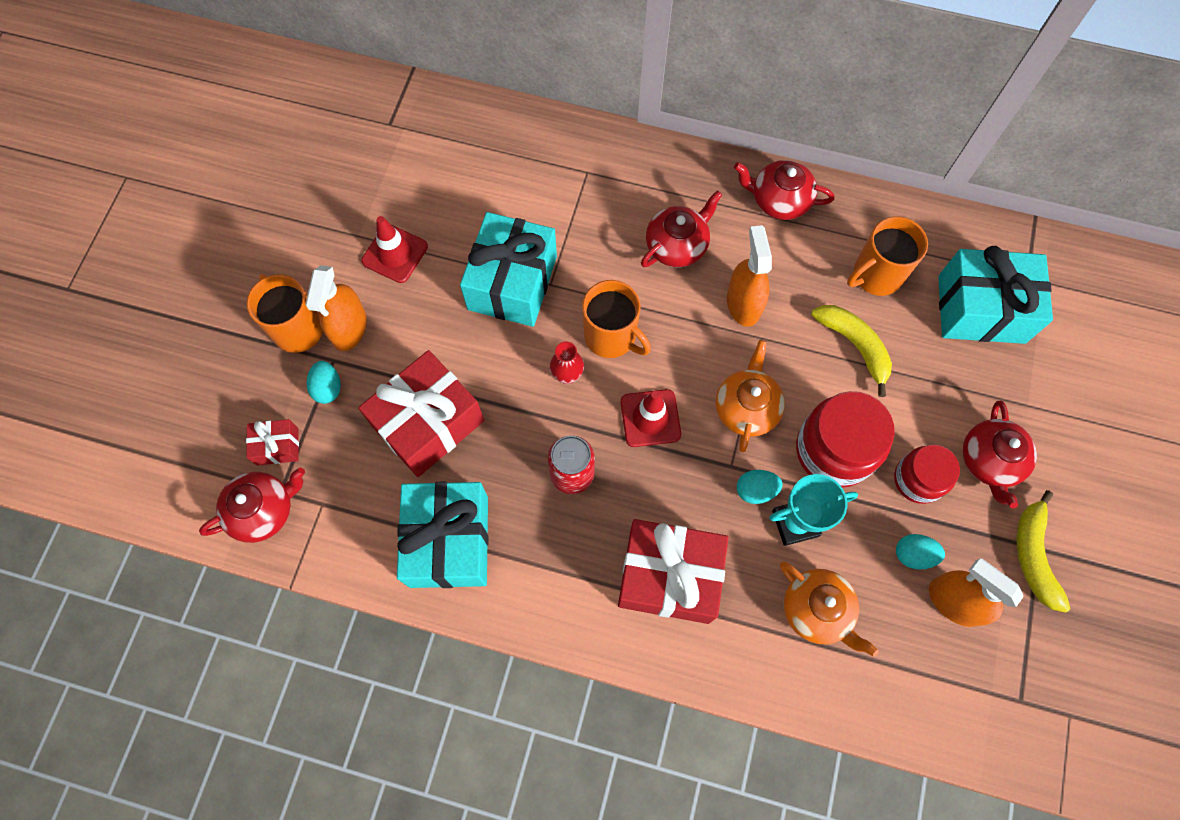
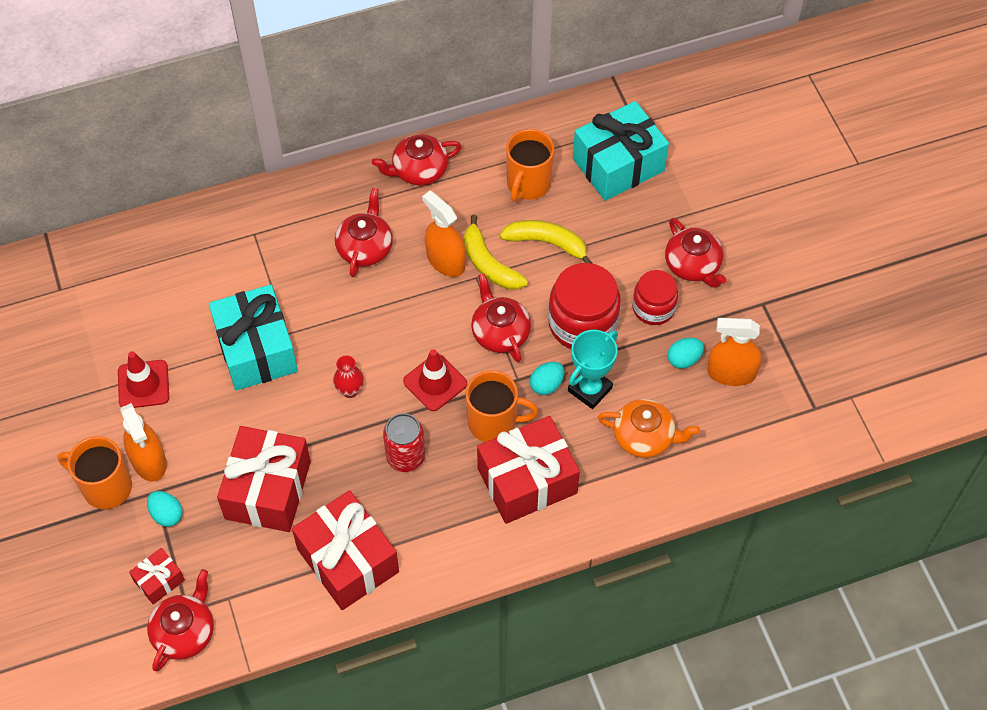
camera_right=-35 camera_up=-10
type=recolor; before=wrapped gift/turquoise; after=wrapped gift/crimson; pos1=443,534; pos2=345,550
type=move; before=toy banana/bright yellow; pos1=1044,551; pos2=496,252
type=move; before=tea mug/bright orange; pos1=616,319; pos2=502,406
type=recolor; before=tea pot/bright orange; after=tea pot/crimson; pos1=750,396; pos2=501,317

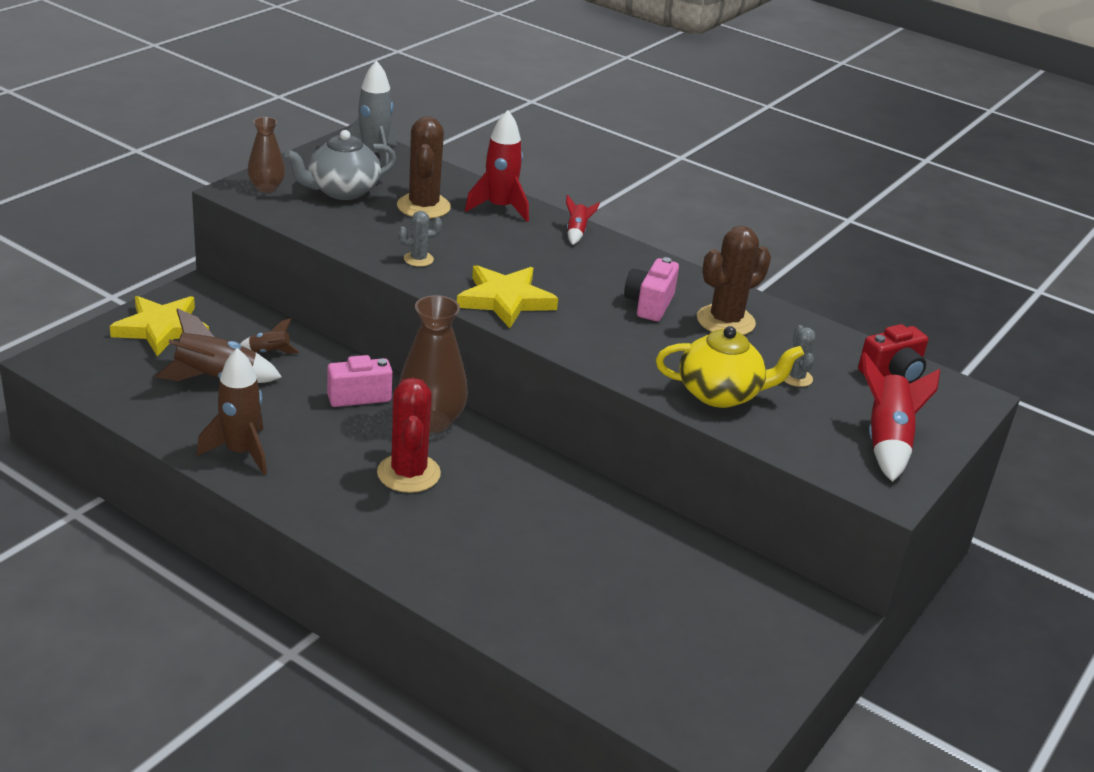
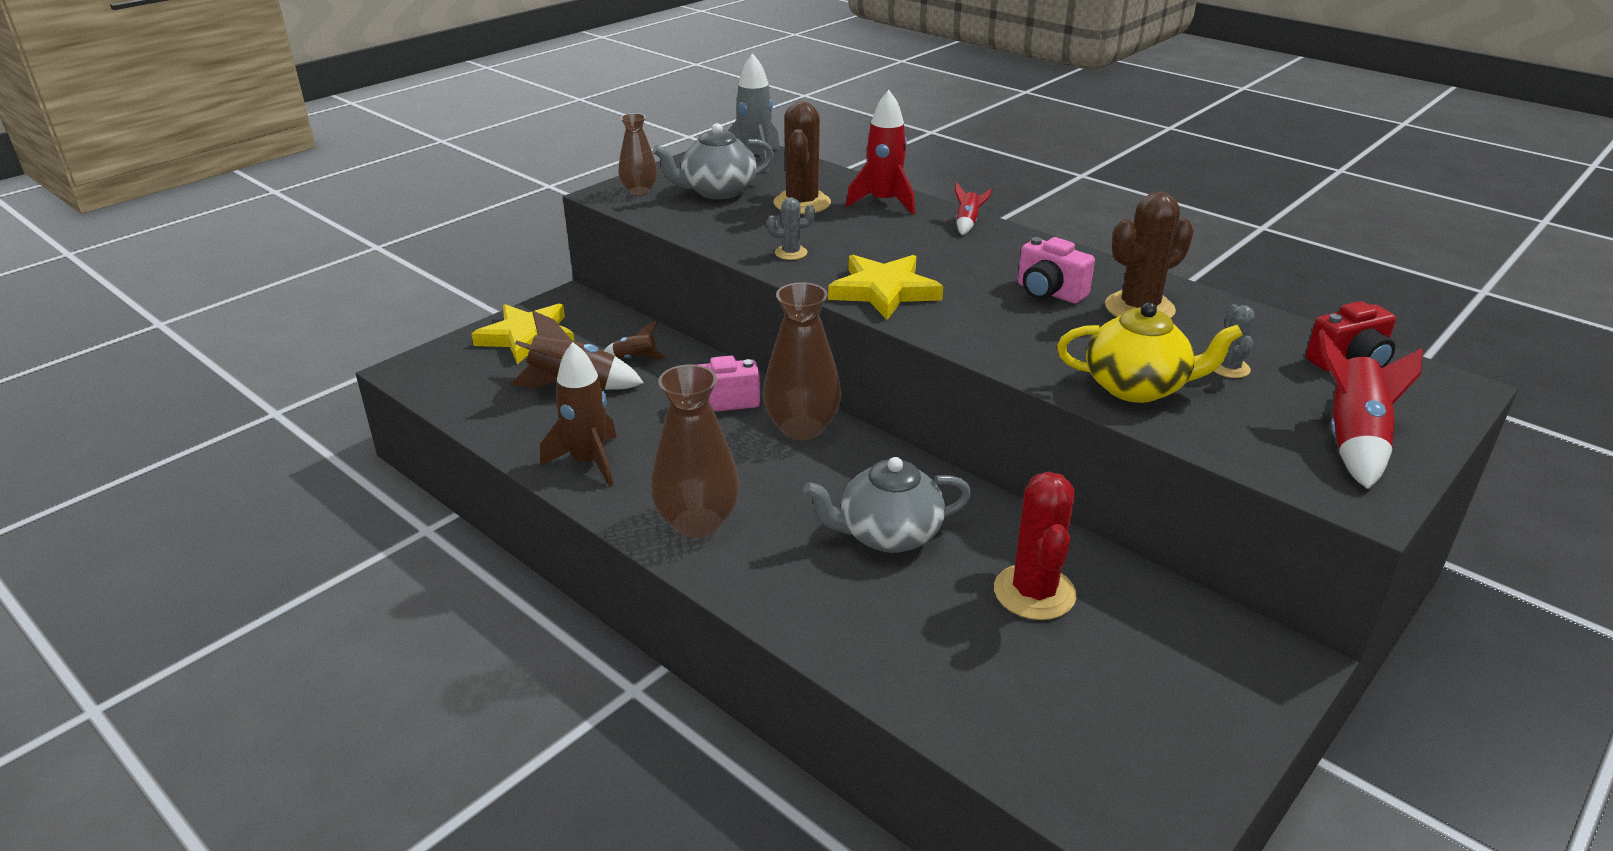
camera_right=10 camera_up=0
type=insert; after=flower vase/russet; pos2=695,451
type=insert; after=tea pot/ash-grey; pos2=887,505
type=move; before=cactus/crimson; pos1=409,435; pos2=1035,546
type=rotate; before=compact camera/rosy; pos1=651,289; pos2=1056,270; turn=-75

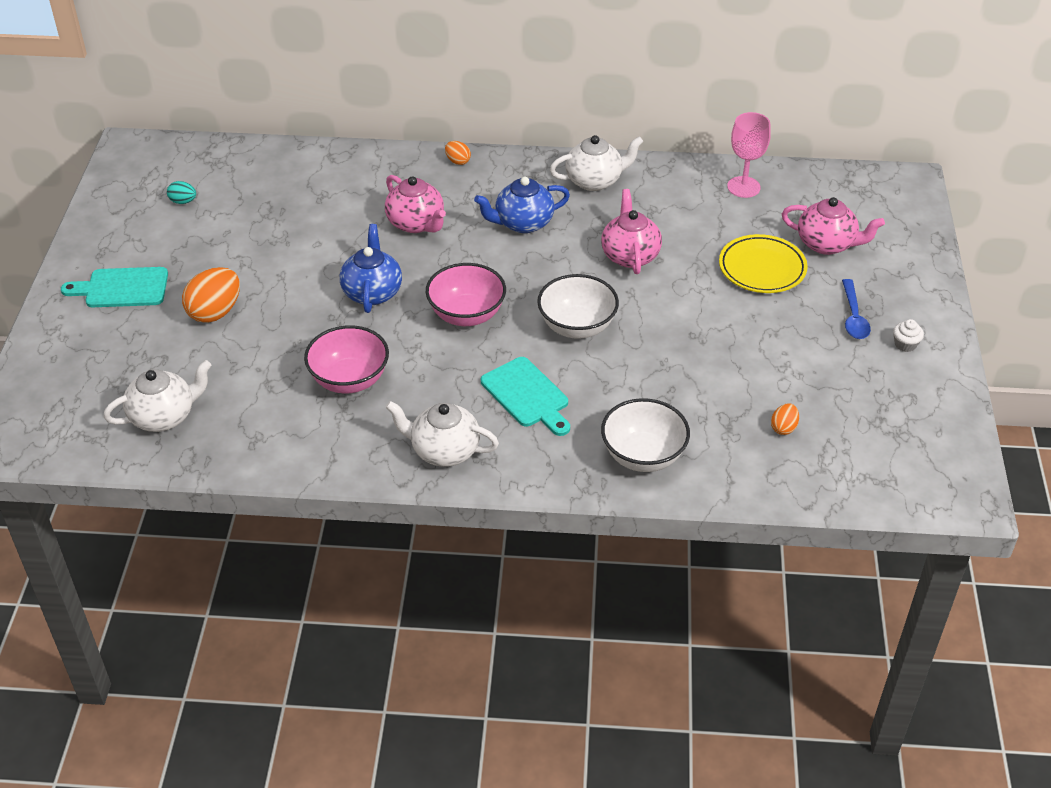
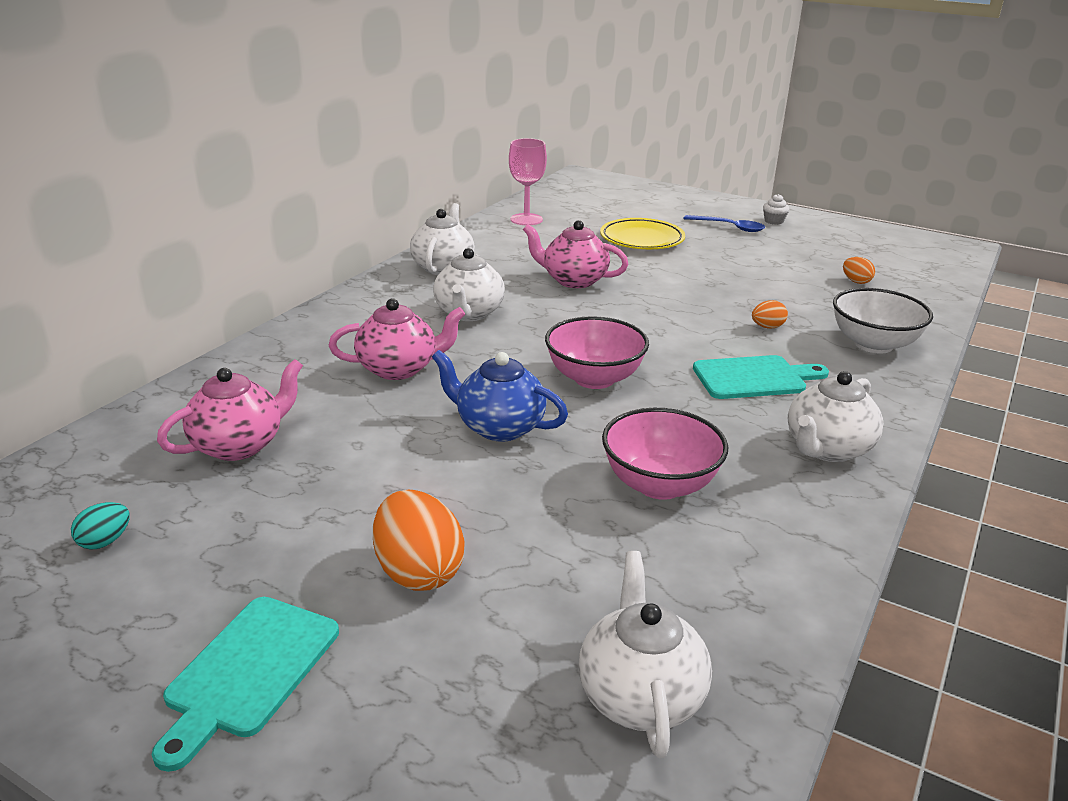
camera_right=-65 camera_up=-15
type=move; before=tea pot/rosy; pos1=833,226; pos2=230,410
type=recolor; before=tea pot/cobalt; after=tea pot/snow-white; pos1=522,205; pos2=469,284
type=move; before=egg/bright orange; pos1=458,153; pos2=770,314
type=delete; before=serving bowl/snow-white; pos1=578,306

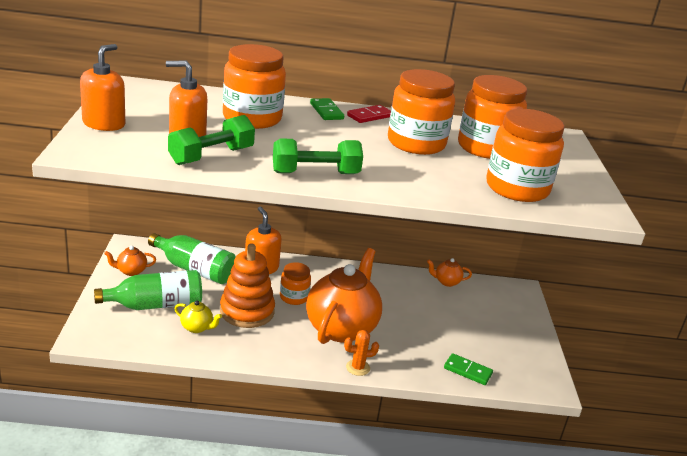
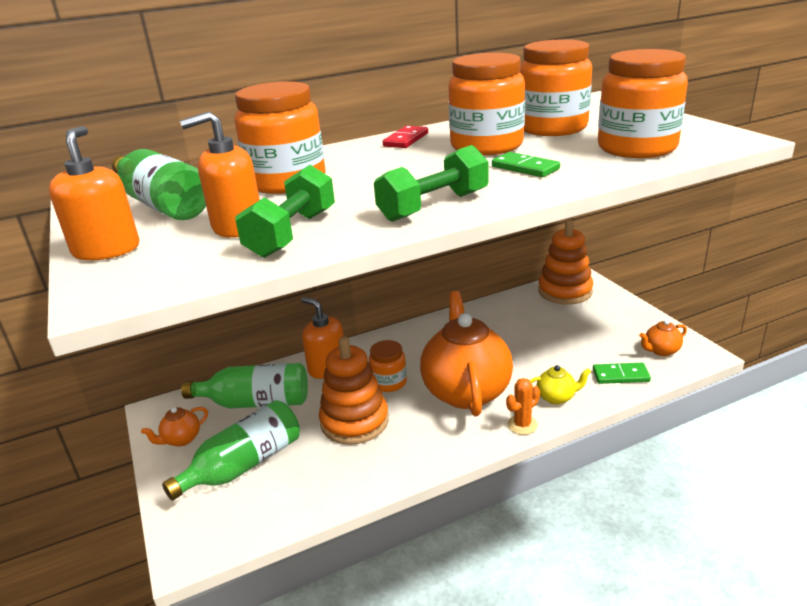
camera_right=-20 camera_up=0
type=insert; after=bottle/emerald; pos2=159,184
type=move; before=domino/emerald; pos1=327,109; pos2=526,164
type=move; before=tea pot/bright yellow; pos1=198,317; pos2=560,385
type=insert; after=ring stacker/bright orange; pos2=565,262
type=move; before=tea pot/bright orange; pos1=449,272; pos2=663,338

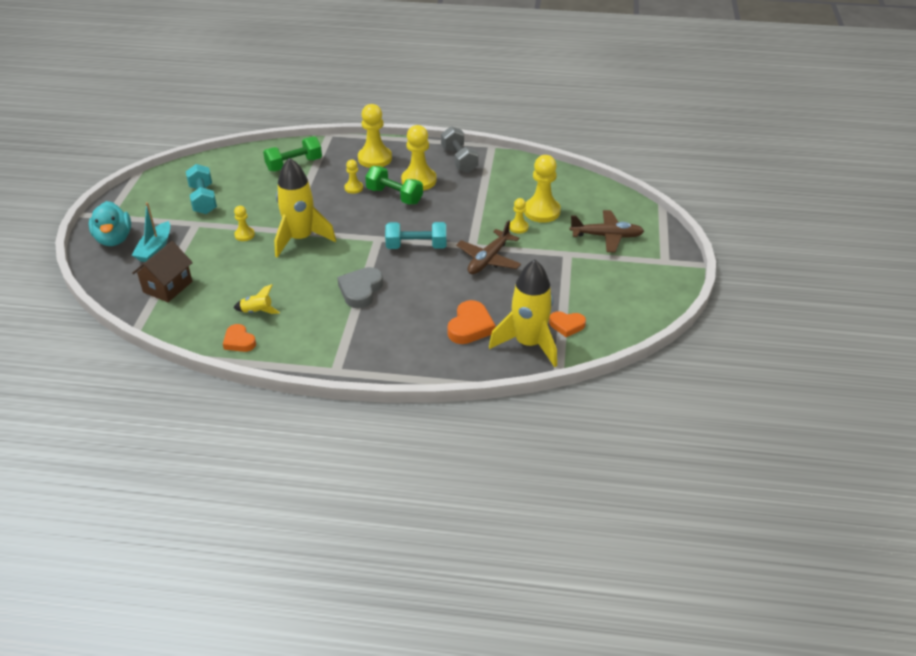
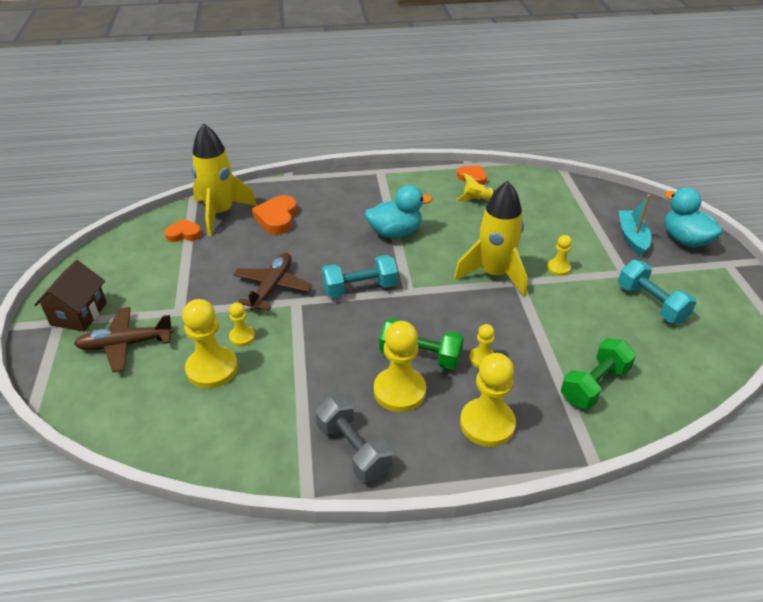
camera_right=165 camera_up=0
type=move; before=house/russet; pos1=162,271; pos2=70,296
type=replace; before=heart shape/ash-grey; after=duck/turquoise; pos1=360,287; pos2=399,211

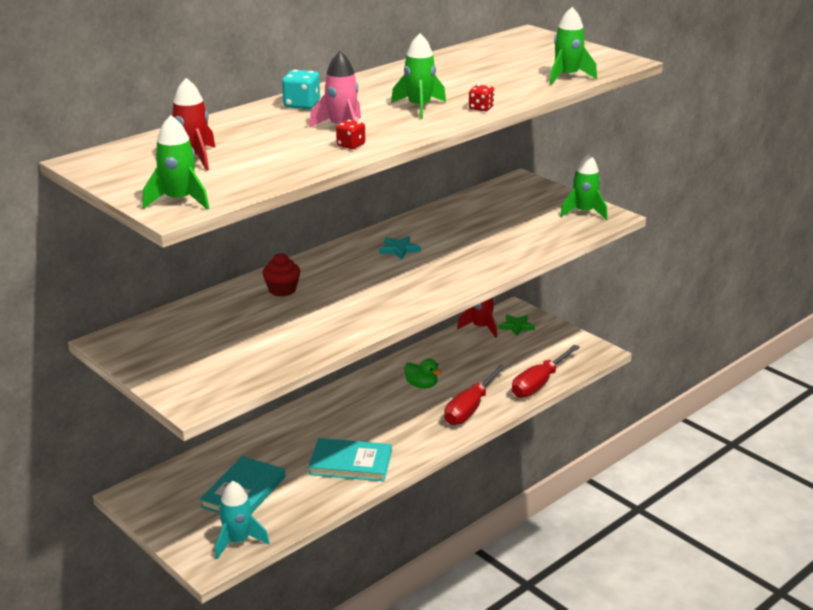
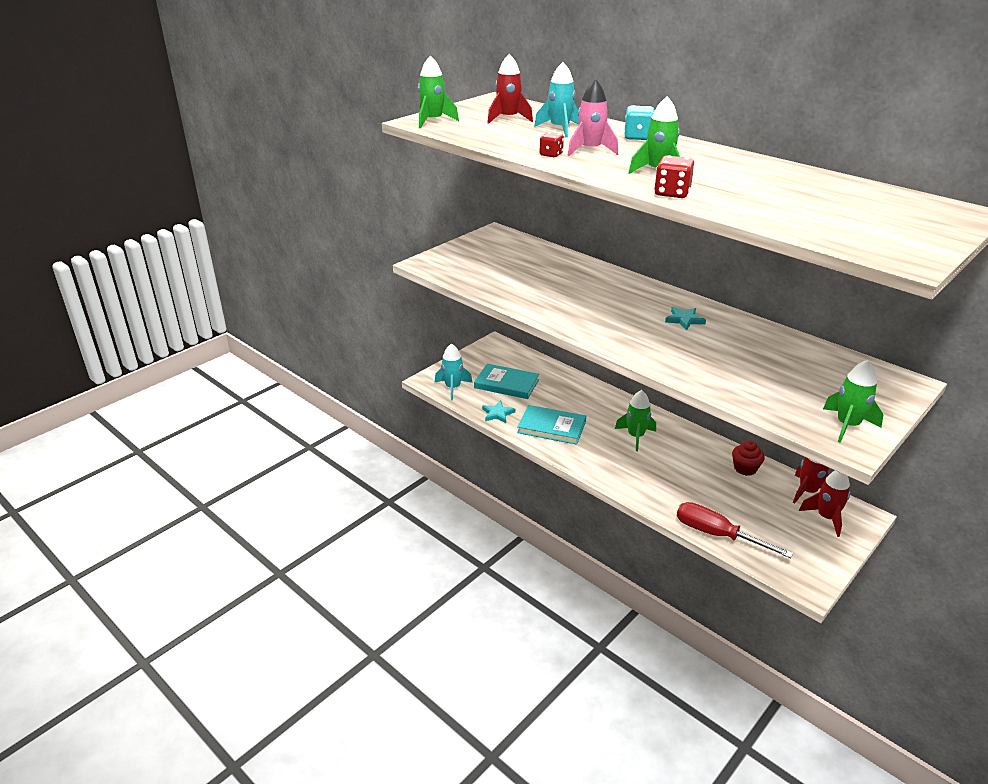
camera_right=85 camera_up=5
type=insert; after=star shape/turquoise; pos2=498,411
type=rotate; before=hardback/turquoise; pos1=350,459; pos2=551,425; turn=-75
type=insert; after=toy rocket/turquoise; pos2=556,99
type=move; before=toy rocket/emerald; pos1=573,46; pos2=635,420
type=resize; before=dice/crimson; pos1=481,98; pos2=674,176; scale=1.51
type=move; before=cupcake/crimson; pos1=281,275; pos2=748,458
type=replace; before=star shape/emerald; after=toy rocket/crimson; pos1=517,325; pos2=824,504
type=delete; before=duck/emerald; pos1=423,373
type=delete; before=screwdriver/crimson; pos1=475,394

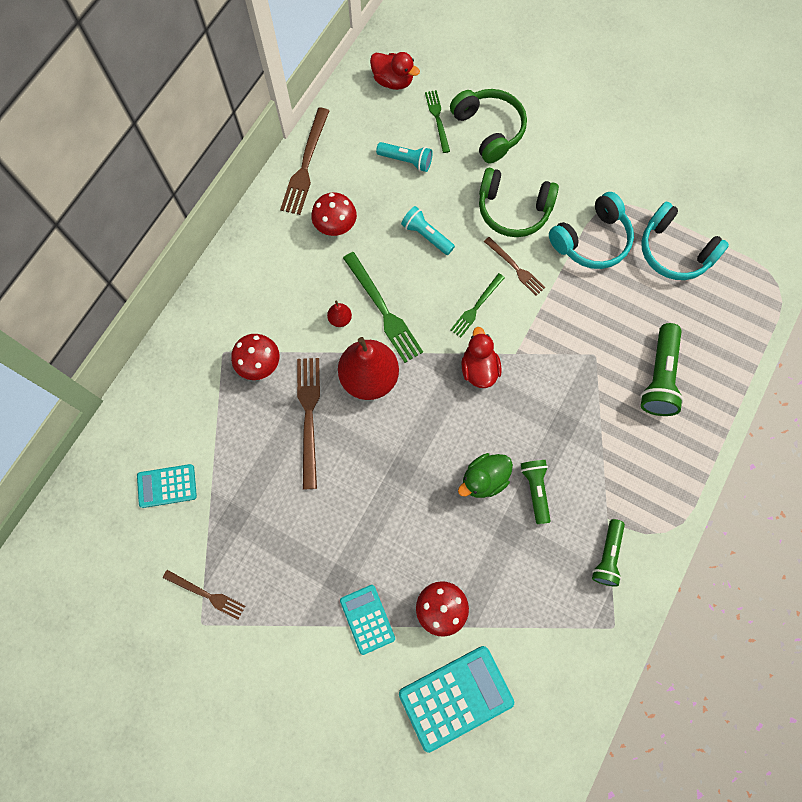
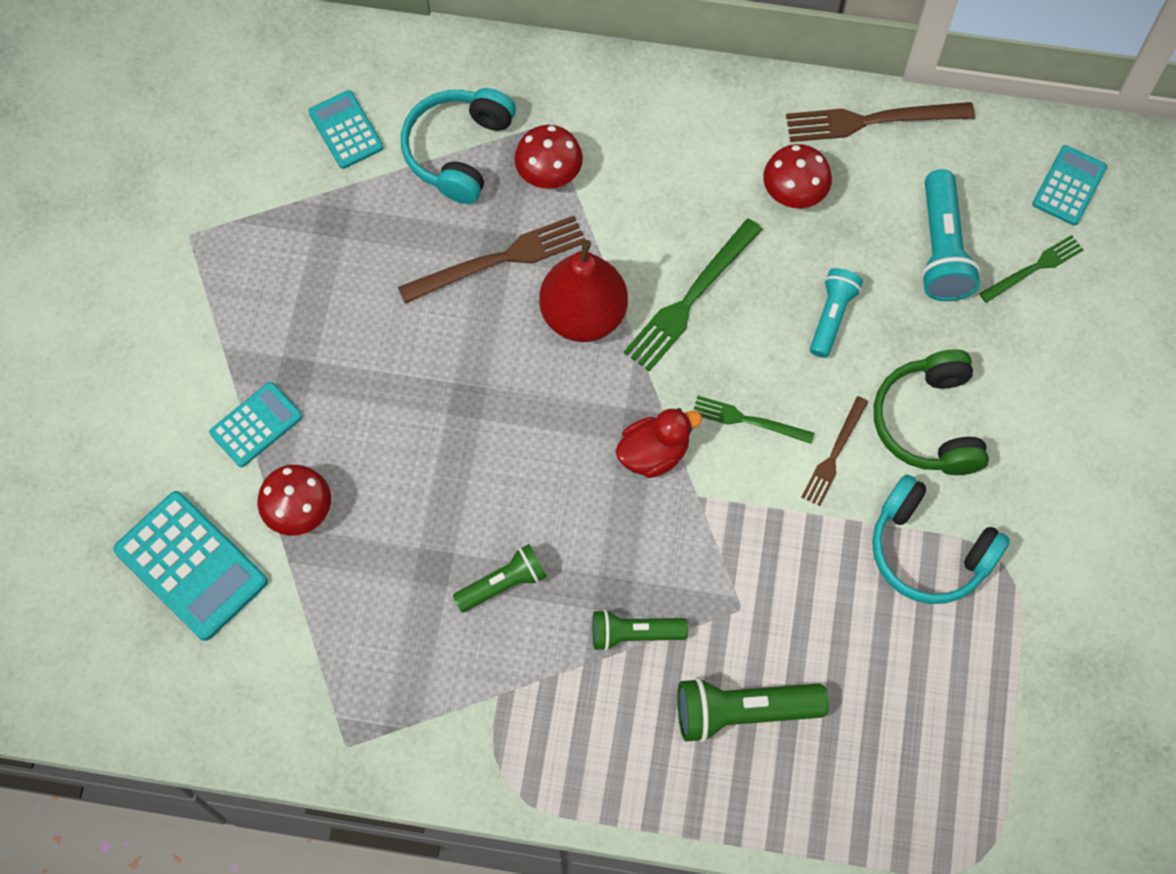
camera_right=70 camera_up=-5
type=move; before=headset/turquoise; pos1=685,241; pos2=458,146
type=move; before=pocket torch/emerald; pos1=608,553; pos2=640,630
type=resize; before=pocket torch/turquoise; pos1=404,157; pos2=951,235; scale=1.53
type=replace; before=duck/crimson; after=pocket calculator/turquoise; pos1=395,71; pos2=1069,185
type=delete; before=dinner fork/russet; pos1=204,595
type=delete; before=toy pear/crimson; pos1=339,314
type=delete; before=headset/emerald; pos1=488,126
type=delete; before=duck/emerald; pos1=485,475

